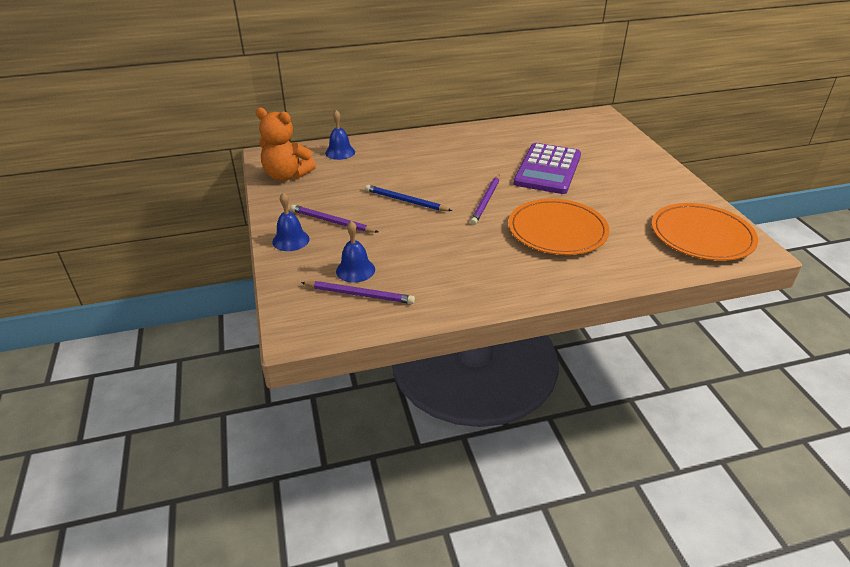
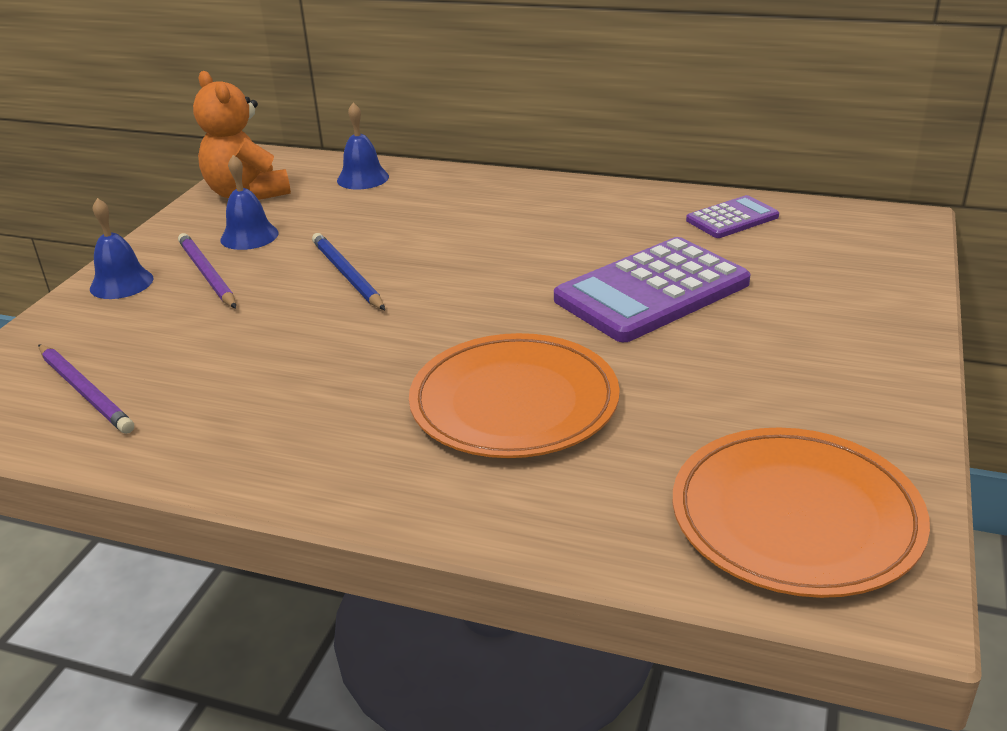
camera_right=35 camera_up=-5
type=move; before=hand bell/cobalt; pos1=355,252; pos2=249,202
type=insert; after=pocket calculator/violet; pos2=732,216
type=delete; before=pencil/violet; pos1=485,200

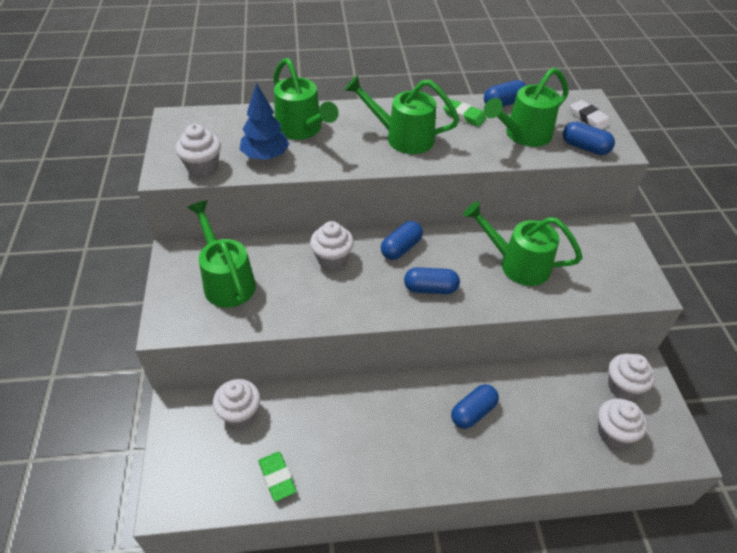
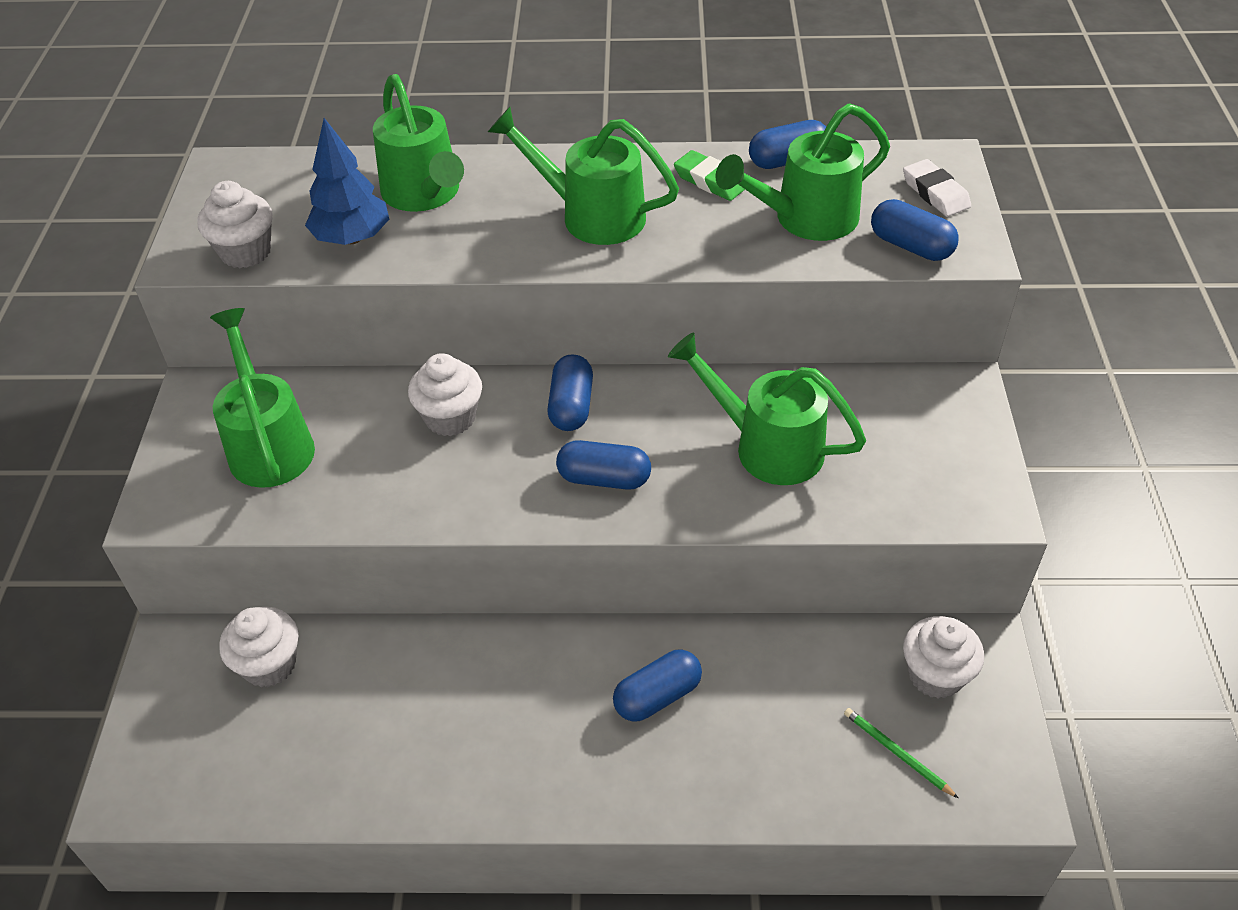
camera_right=10 camera_up=0
type=rotate; before=pill/cobalt; pos1=402,240; pos2=570,392; turn=-45
type=replace; before=cupcake/snow-white; after=pencil/emerald; pos1=622,422; pos2=901,753
type=delete; before=gum eraser/emerald; pos1=277,477

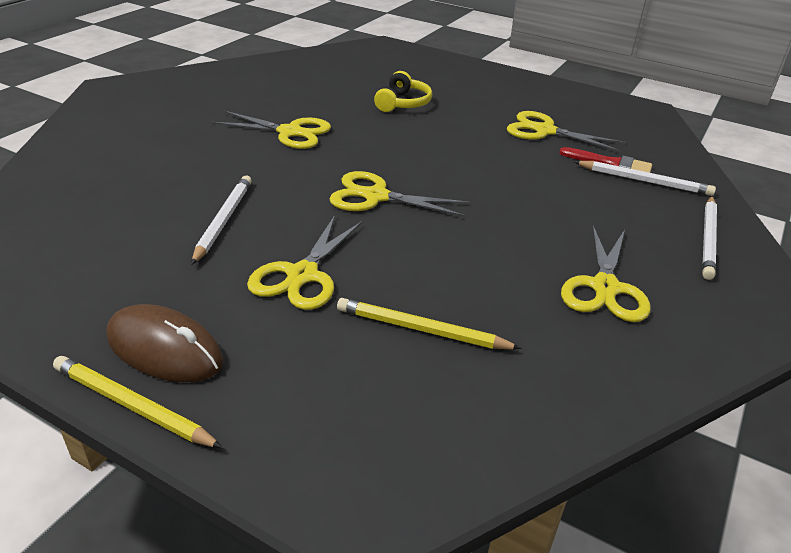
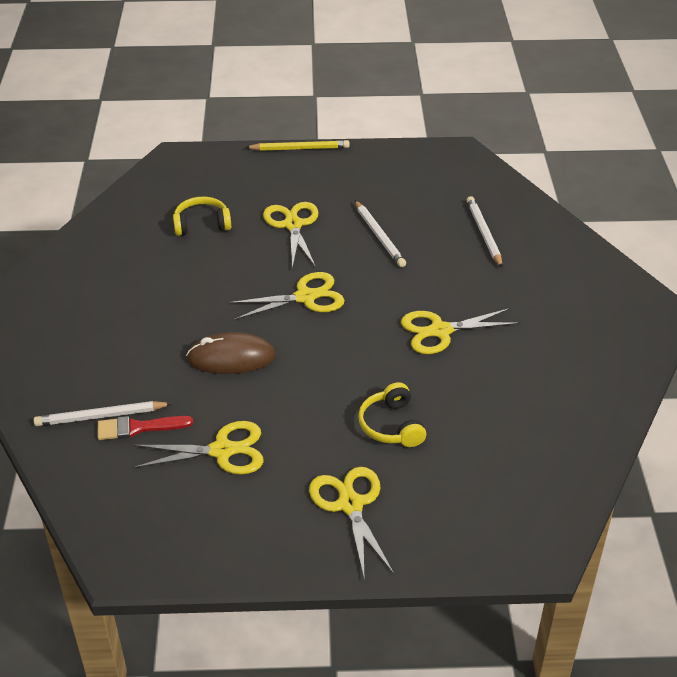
camera_right=150 camera_up=5
type=replace; before=pencil/bright yellow; after=headset/bright yellow; pos1=429,324; pos2=202,216
type=move; before=PC mouse/russet; pos1=164,343; pos2=231,353
type=move; before=scissors/bright yellow; pos1=605,274; pos2=351,524
type=move; before=pencil/snow-white; pos1=709,238; pos2=484,232

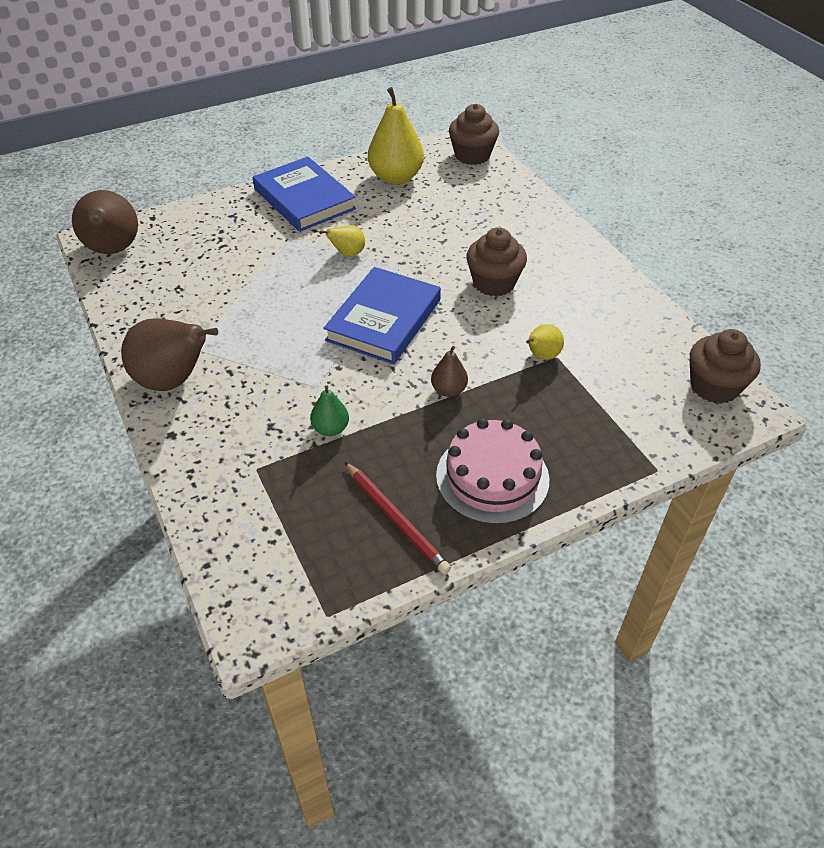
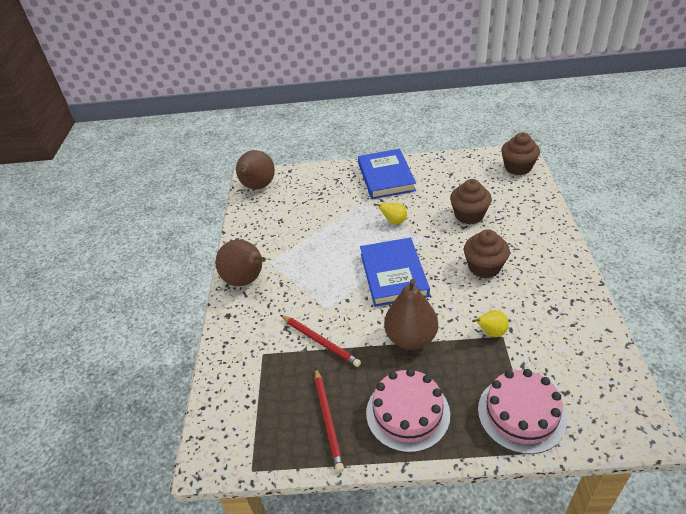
camera_right=30 camera_up=-5
type=replace; before=toy pear/emerald; after=pencil/crimson; pos1=329,410; pos2=321,341
type=rotate; before=hardback/cobalt; pos1=382,315; pos2=395,272; turn=-60
type=resize; before=toy pear/russet; pos1=449,371; pos2=411,314; scale=1.97
type=move; before=cupcake/russet; pos1=725,366; pos2=471,201
type=insert; after=cake/rosy; pos2=522,411
type=delete; before=toy pear/bright yellow; pos1=396,136

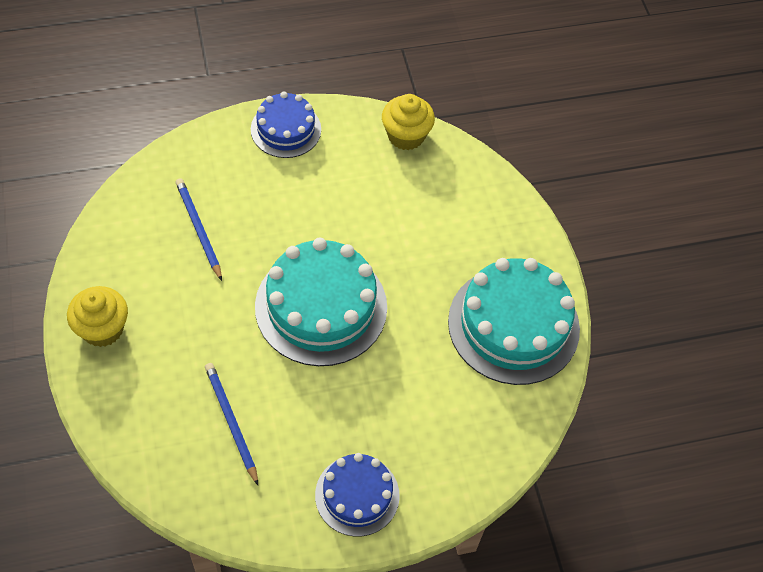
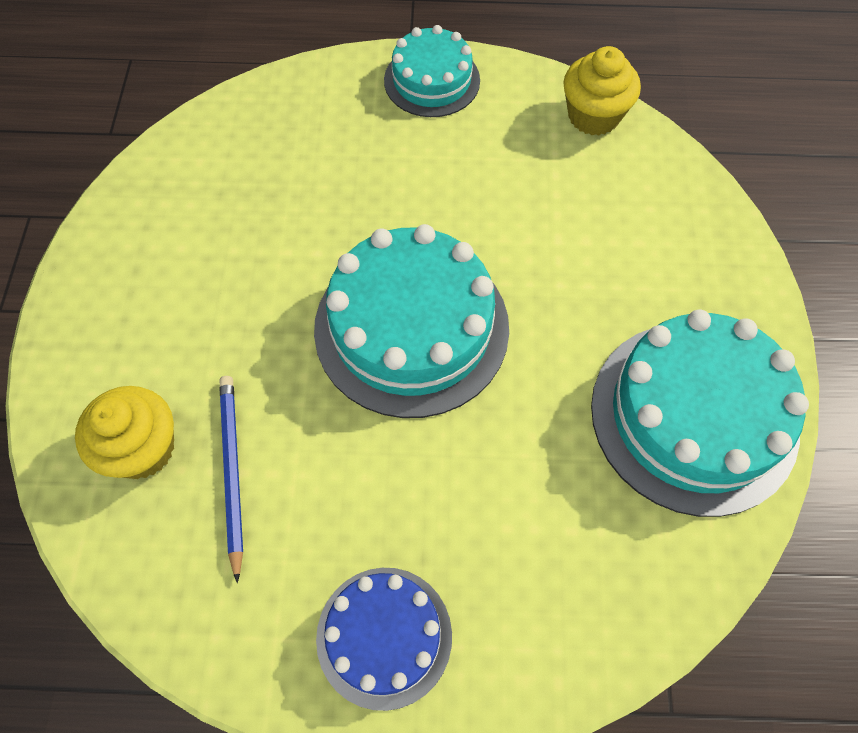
camera_right=20 camera_up=5
type=move; before=cupcake/bright yellow; pos1=97,316; pos2=124,432
type=recolor; before=cake/cobalt; after=cake/turquoise; pos1=286,125; pos2=432,71
type=delete; before=pencil/cobalt; pos1=199,229

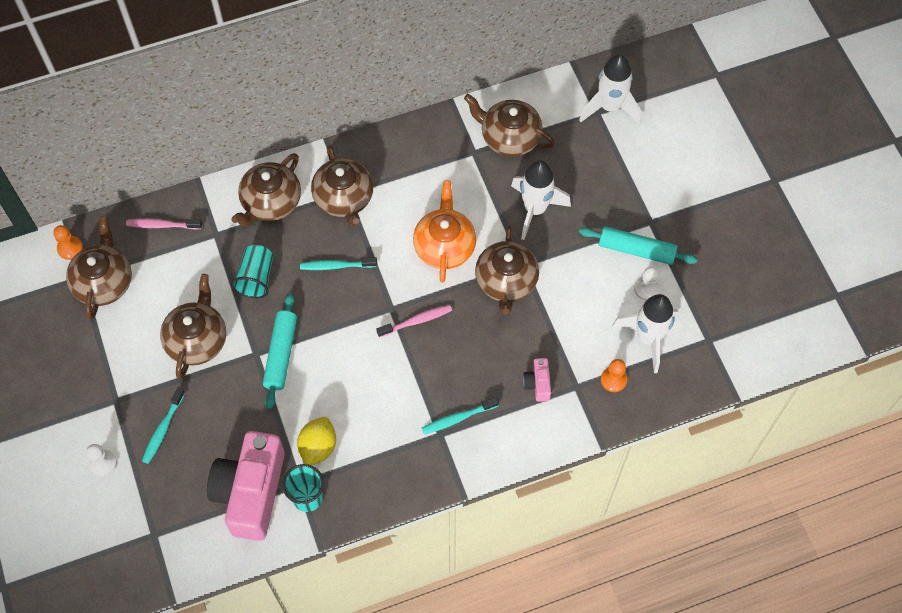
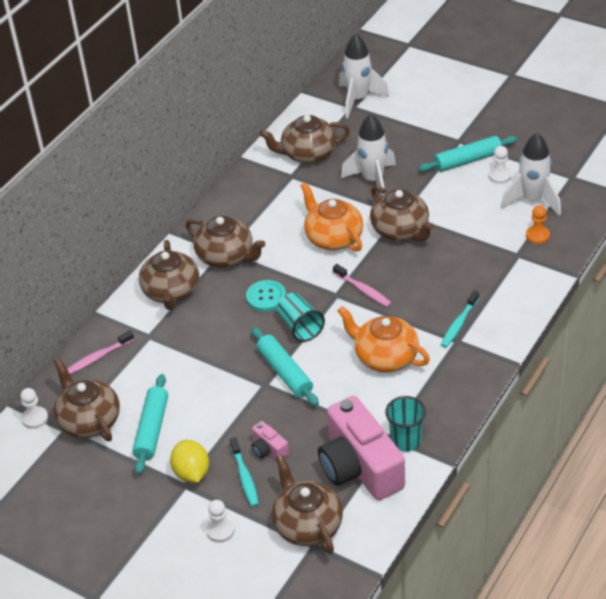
camera_right=-35 camera_up=-20
type=recolor; before=pawn/bright orange; after=pawn/snow-white; pos1=68,242; pos2=34,408
type=insert; after=dough roller/turquoise; pos2=150,424
type=move; before=citrus fruit/bright yellow; pos1=316,441; pos2=189,461
type=replace; before=tooth brush/turquoise; after=button/turquoise; pos1=338,263; pos2=266,295
type=move; before=compact camera/rosy; pos1=537,380; pos2=270,440
type=move; before=tea pot/russet; pos1=193,326; pos2=307,504
type=move; before=tumbler/turquoise; pos1=252,272; pos2=301,317
type=rotate; before=tooth brush/rosy; pos1=414,321; pos2=362,285; turn=105
type=insert; after=tea pot/bright orange; pos2=383,339

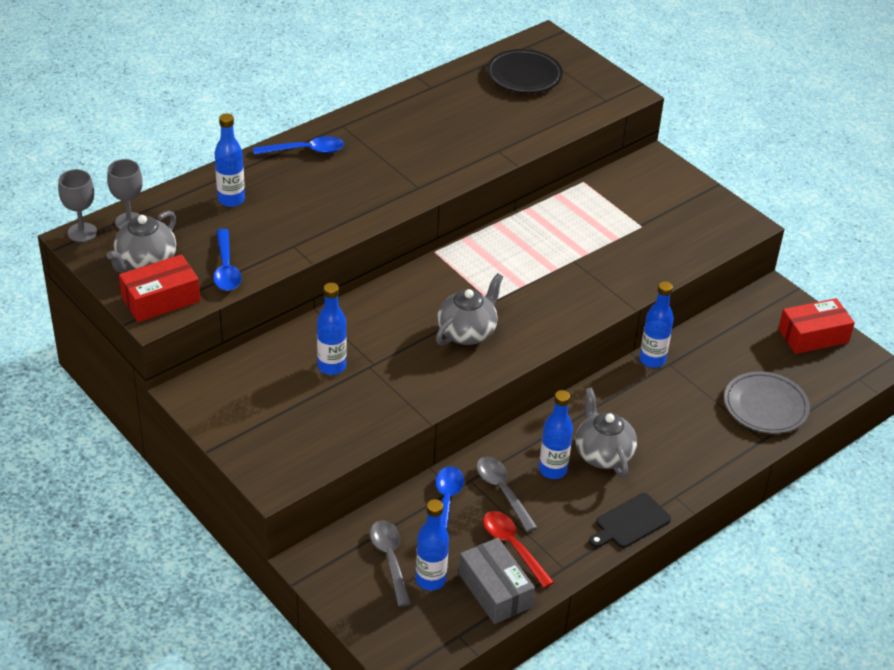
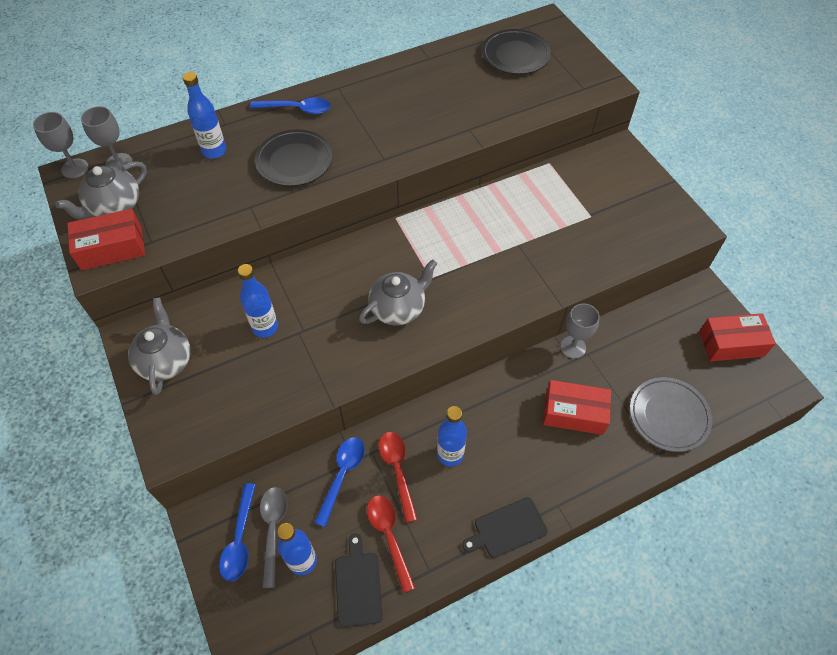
camera_right=15 camera_up=15
type=move; before=tea pot/ash-grey; pos1=606,432; pos2=159,346
type=move; before=spoon/cobalt; pos1=227,260; pos2=237,532
type=insert; after=dinner plate/ebony; pos2=294,157
type=replace; before=package/ash-grey; after=chopping board/ebony; pos1=497,581; pos2=359,580
type=recolor; before=spoon/ash-grey; after=spoon/crimson; pos1=507,494; pos2=398,477
type=insert; after=package/crimson; pos2=577,407
type=replace; before=bottle/cobalt; after=chalice/ash-grey; pos1=656,324; pos2=580,331

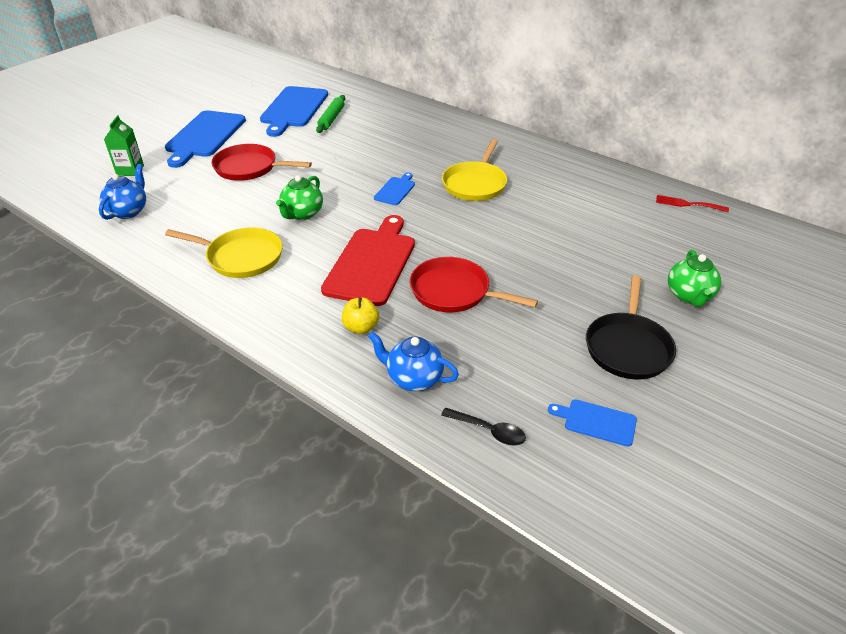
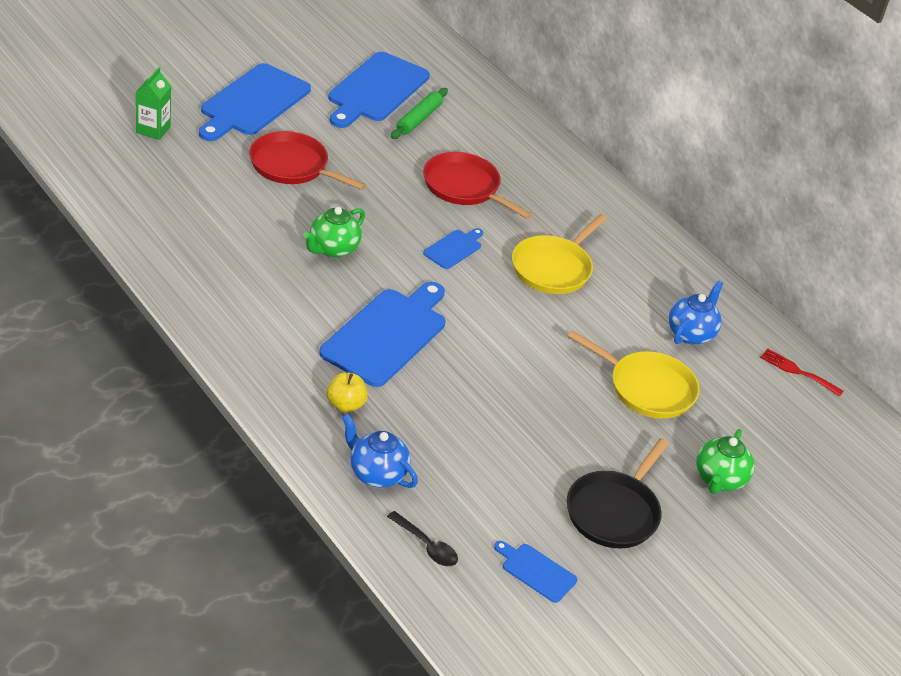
camera_right=10 camera_up=0
type=recolor; before=chopping board/crimson; after=chopping board/cobalt; pos1=368,260; pos2=382,334
type=move; before=skillet/crimson; pos1=474,284; pos2=477,185
type=move; before=skillet/bright yellow; pos1=224,253; pos2=633,374
type=move; before=tea pot/cobalt; pos1=122,192; pos2=696,312

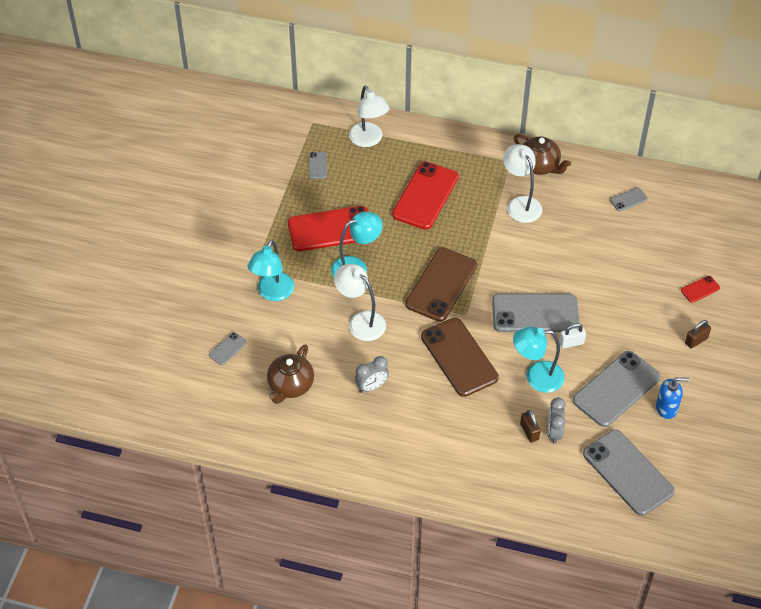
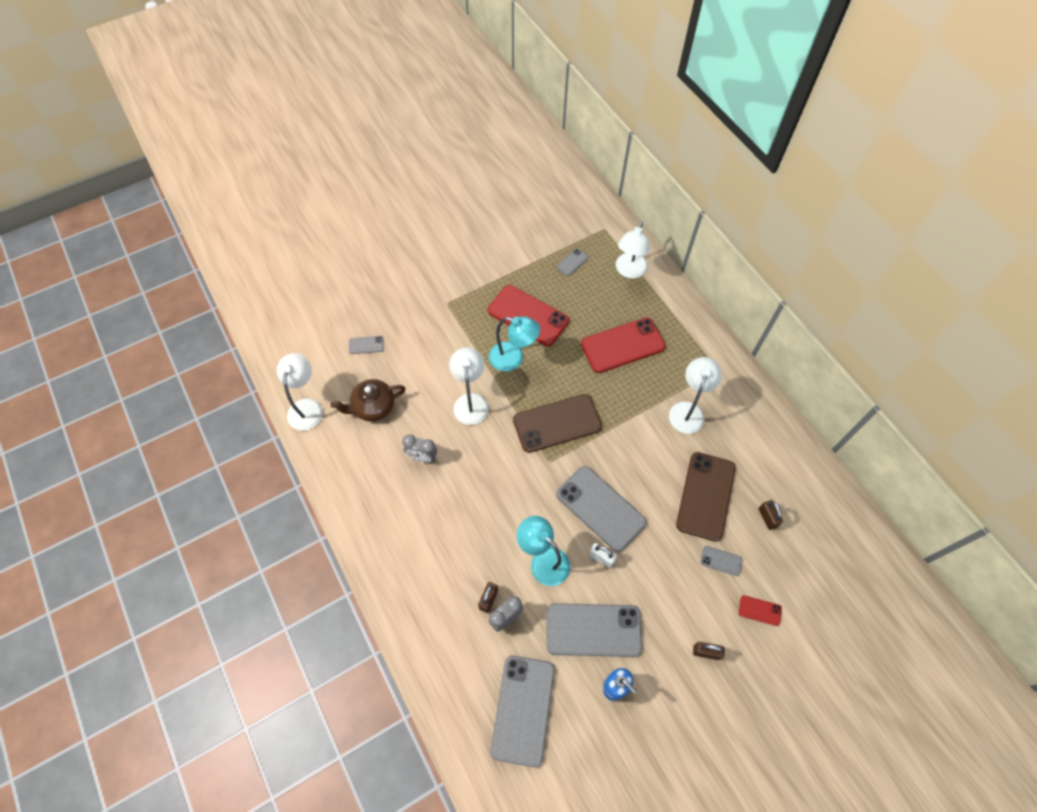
camera_right=45 camera_up=10
type=insert; after=desk lamp/snow-white; pos2=300,392
type=move; before=mobile phone/russet; pos1=460,357; pos2=706,497
type=move; before=mobile phone/ash-grey; pos1=629,199; pos2=721,561
type=insert; after=padlock/russet; pos2=771,515
type=delete; before=desk lamp/turquoise; pos1=271,270
type=delete; before=tea pot/russet; pos1=542,154

